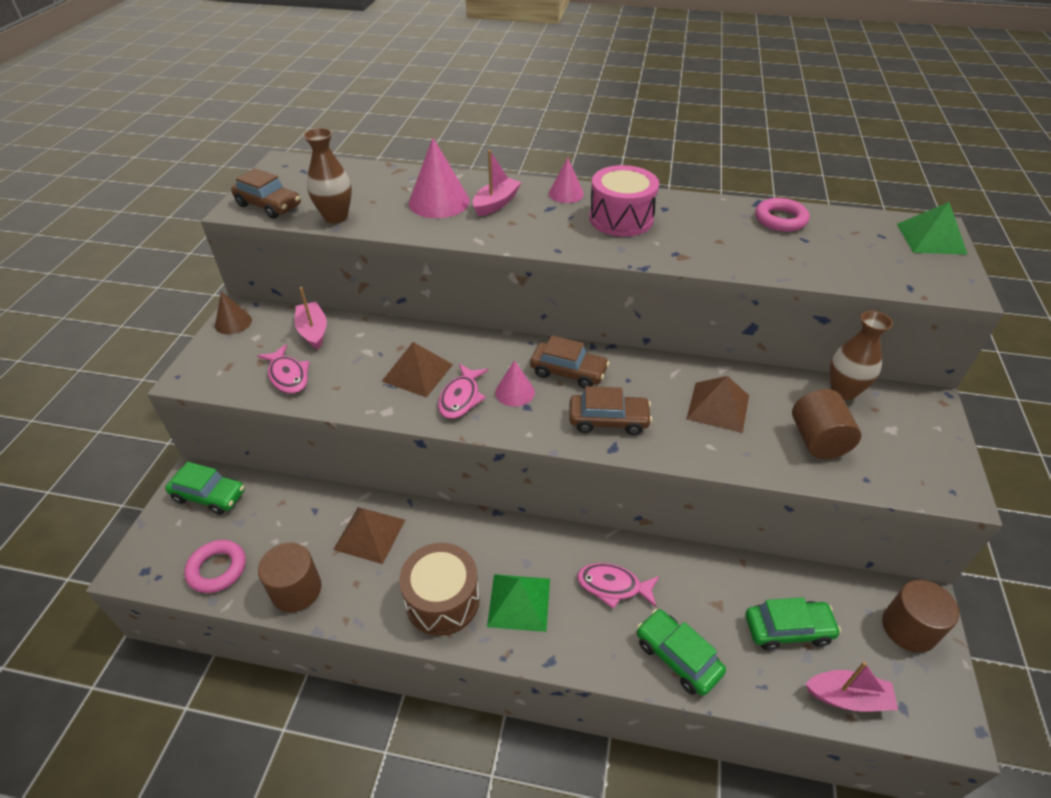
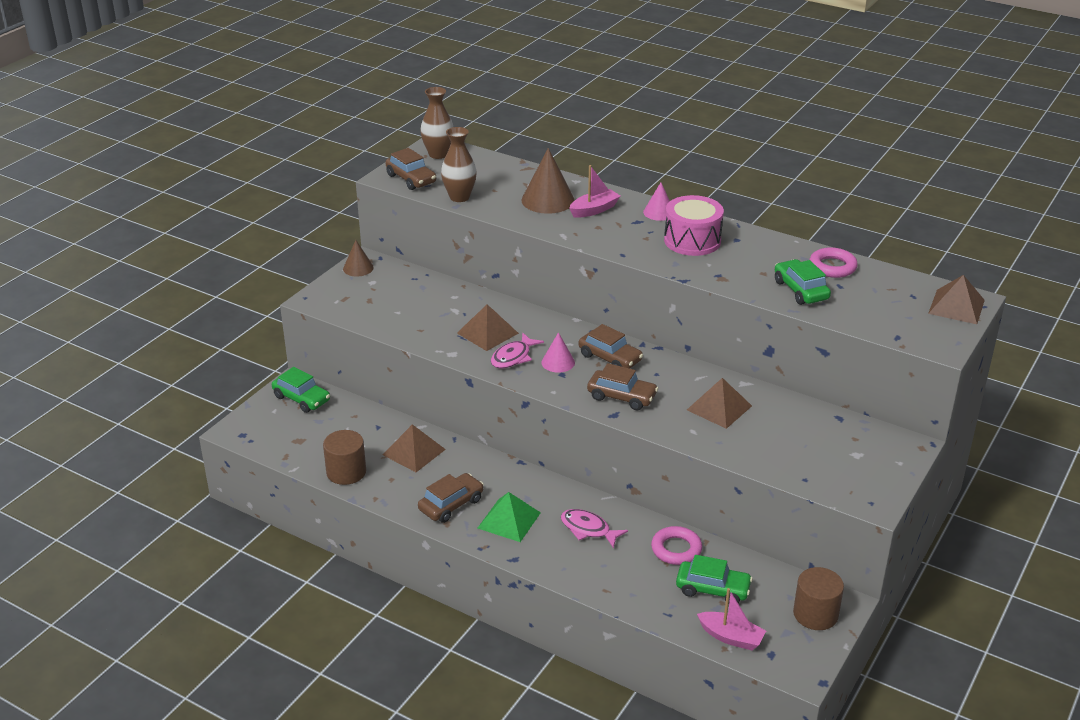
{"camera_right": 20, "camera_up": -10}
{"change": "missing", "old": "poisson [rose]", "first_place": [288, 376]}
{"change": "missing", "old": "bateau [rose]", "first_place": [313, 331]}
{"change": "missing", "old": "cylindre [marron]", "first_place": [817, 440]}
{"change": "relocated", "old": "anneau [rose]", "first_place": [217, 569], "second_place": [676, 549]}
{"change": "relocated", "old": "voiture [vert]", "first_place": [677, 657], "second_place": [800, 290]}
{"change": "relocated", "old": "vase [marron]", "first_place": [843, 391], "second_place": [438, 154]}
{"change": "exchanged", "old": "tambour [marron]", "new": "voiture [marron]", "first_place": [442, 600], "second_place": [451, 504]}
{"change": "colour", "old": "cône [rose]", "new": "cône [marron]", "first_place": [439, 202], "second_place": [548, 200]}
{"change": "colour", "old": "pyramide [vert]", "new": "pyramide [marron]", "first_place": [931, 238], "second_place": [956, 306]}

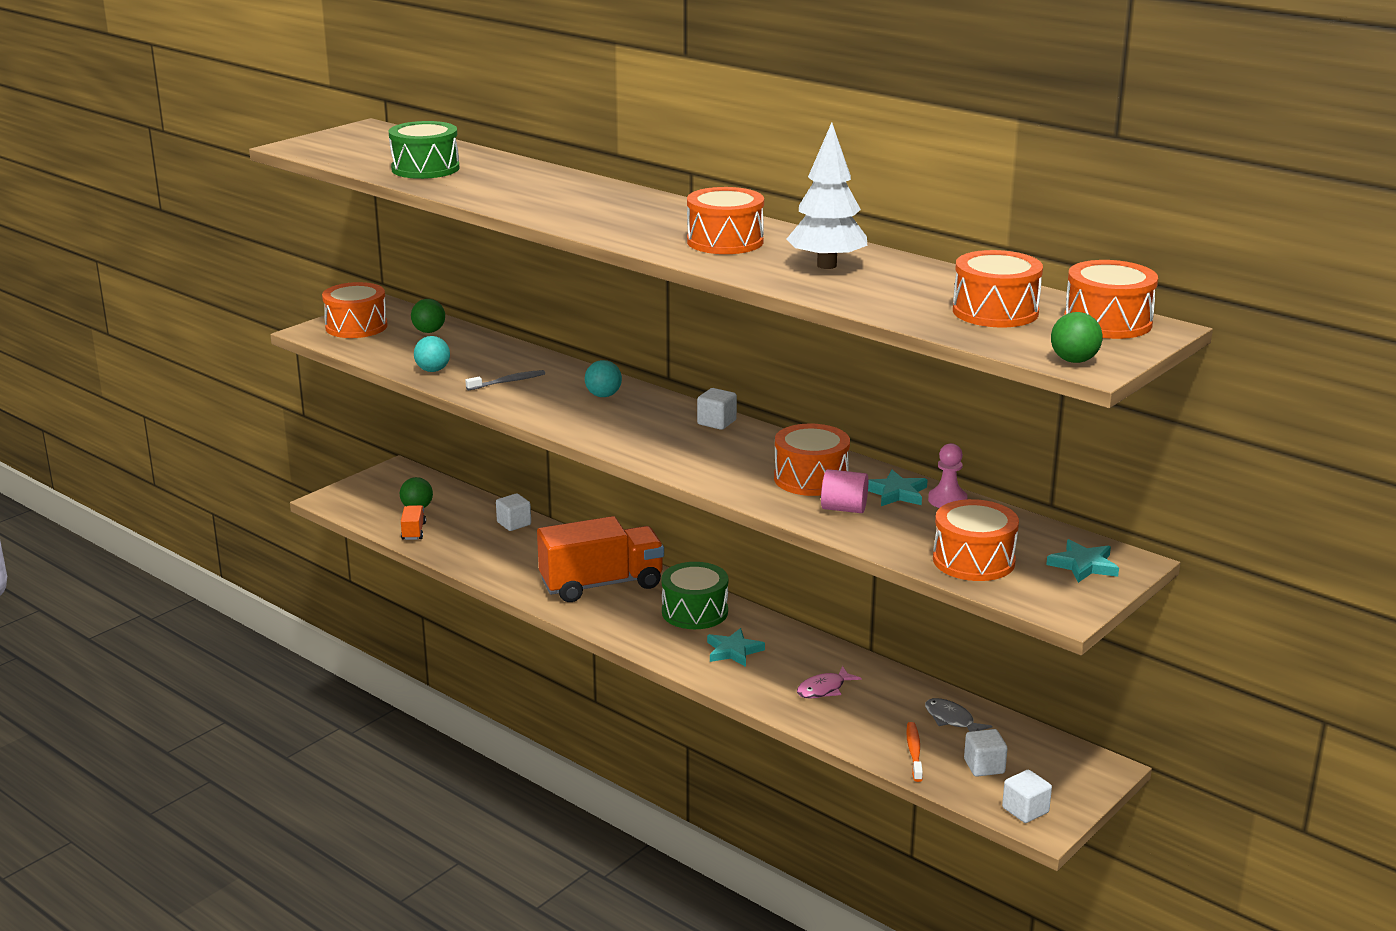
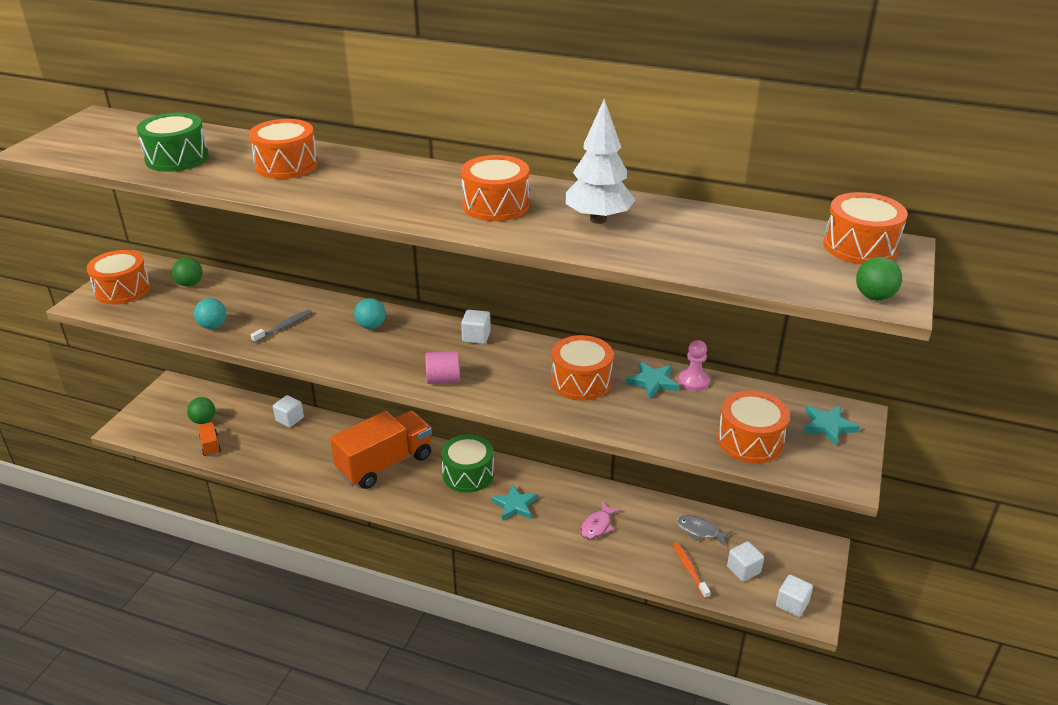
{"camera_right": -20, "camera_up": 10}
{"change": "relocated", "old": "cylindre [rose]", "first_place": [844, 509], "second_place": [443, 379]}
{"change": "relocated", "old": "tambour [orange]", "first_place": [995, 312], "second_place": [286, 165]}

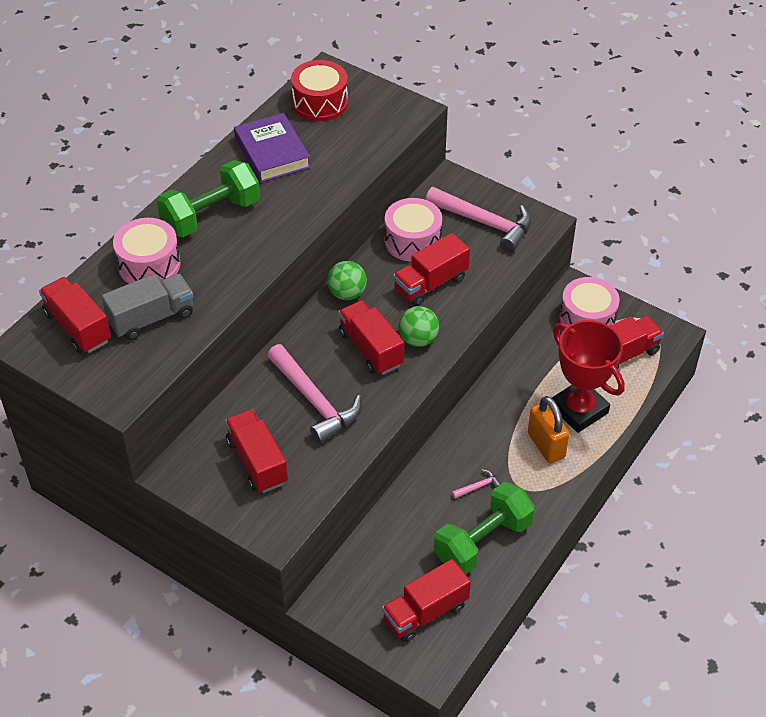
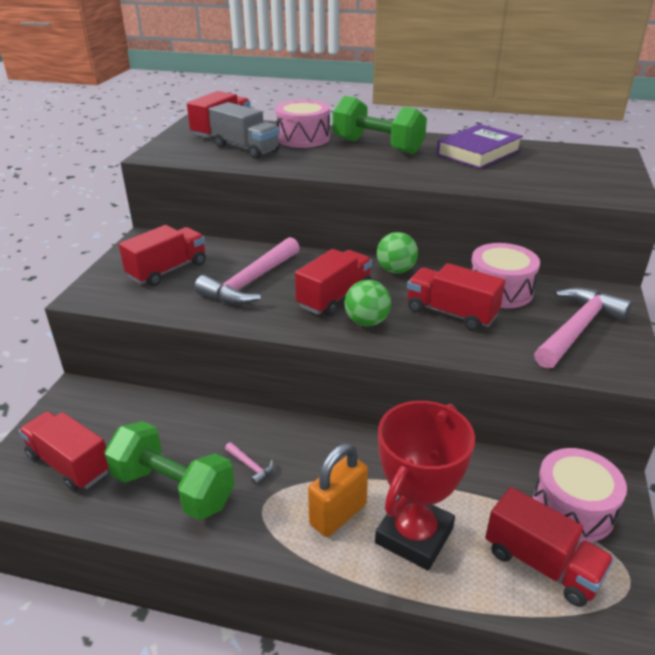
{"camera_right": 70, "camera_up": -15}
{"change": "missing", "old": "tambour [rouge]", "first_place": [320, 103]}
{"change": "spun", "old": "marteau [rose]", "first_place": [484, 223], "second_place": [577, 329], "degrees": -150}

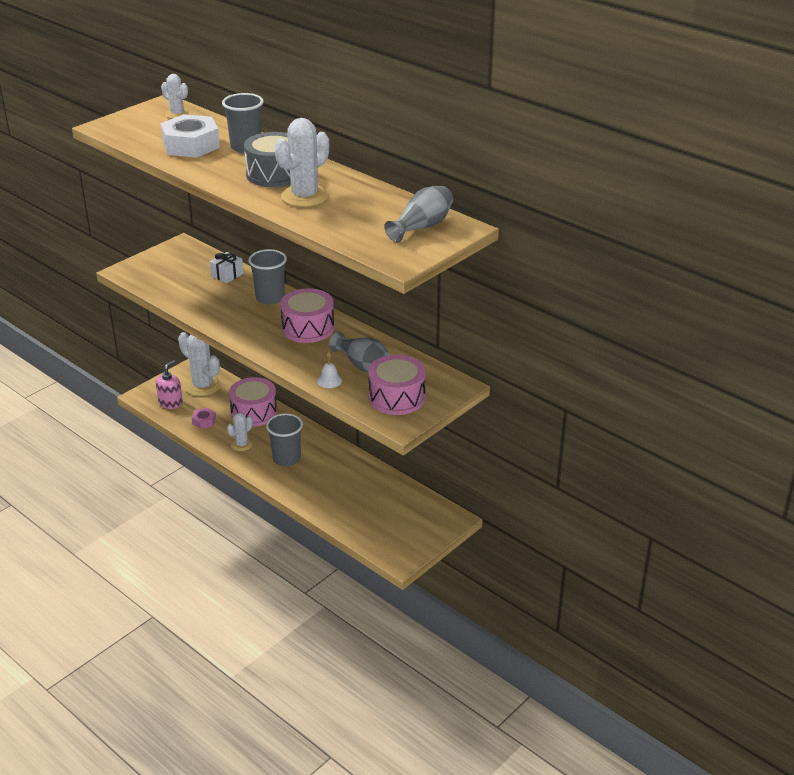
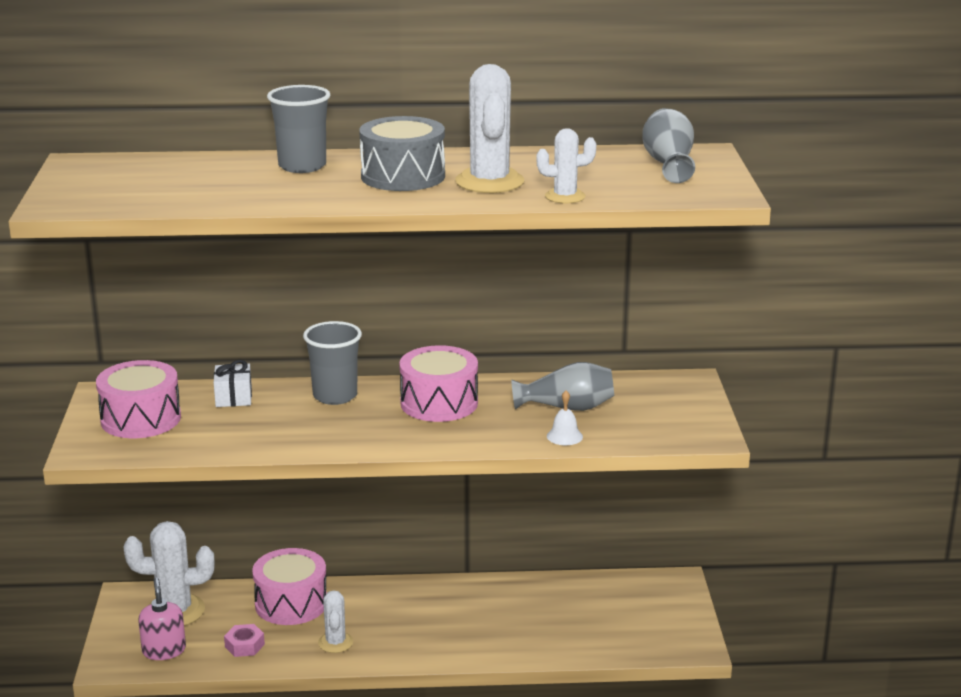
{"camera_right": -45, "camera_up": -10}
{"change": "missing", "old": "écrou [blanc]", "first_place": [191, 145]}
{"change": "missing", "old": "gobelet [gris]", "first_place": [286, 458]}
{"change": "relocated", "old": "cactus [blanc]", "first_place": [177, 114], "second_place": [565, 196]}
{"change": "relocated", "old": "tambour [rose]", "first_place": [397, 398], "second_place": [141, 419]}

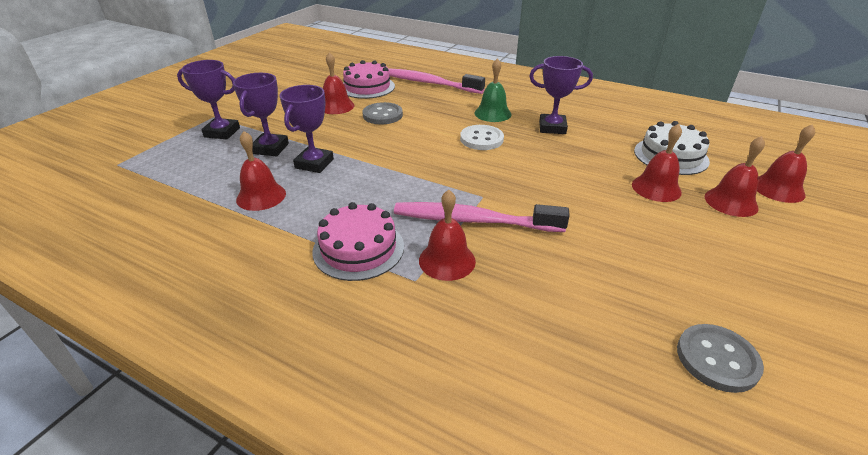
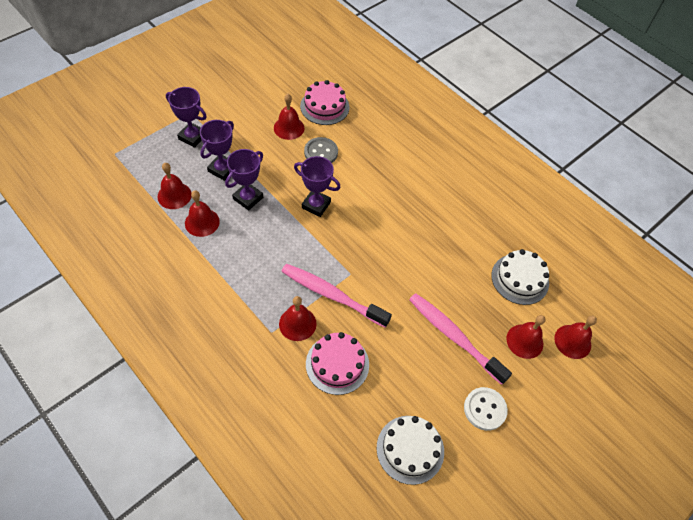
{"camera_right": 15, "camera_up": 20}
{"change": "missing", "old": "cloche [vert]", "first_place": [492, 113]}
{"change": "relocated", "old": "gâteau [rose]", "first_place": [358, 248], "second_place": [337, 364]}
{"change": "relocated", "old": "brosse à dents [rose]", "first_place": [429, 83], "second_place": [454, 336]}
{"change": "relocated", "old": "bouton [blanc]", "first_place": [481, 139], "second_place": [485, 409]}
{"change": "relocated", "old": "trophée [violet]", "first_place": [552, 128], "second_place": [316, 205]}
{"change": "relocated", "old": "cloche [rouge]", "first_place": [656, 188], "second_place": [174, 195]}
{"change": "exchanged", "old": "bouton [gris]", "new": "gâteau [blanc]", "first_place": [717, 359], "second_place": [410, 449]}

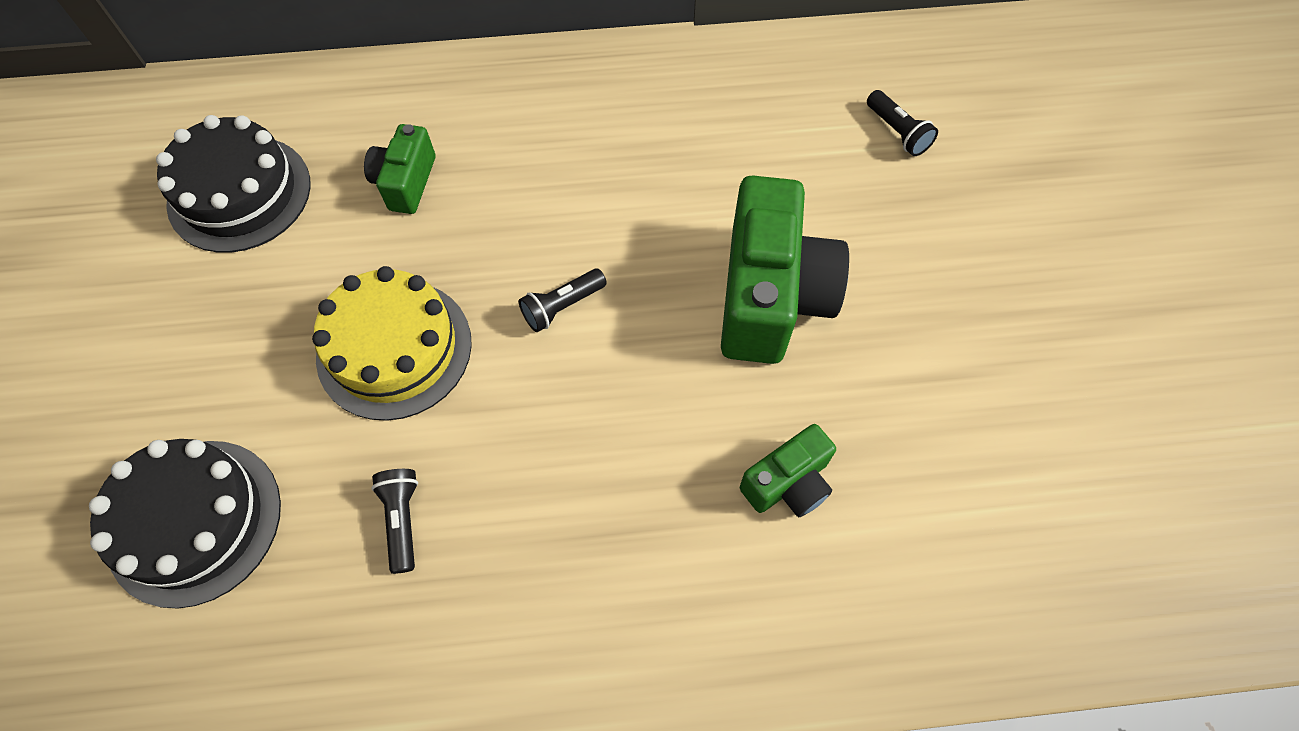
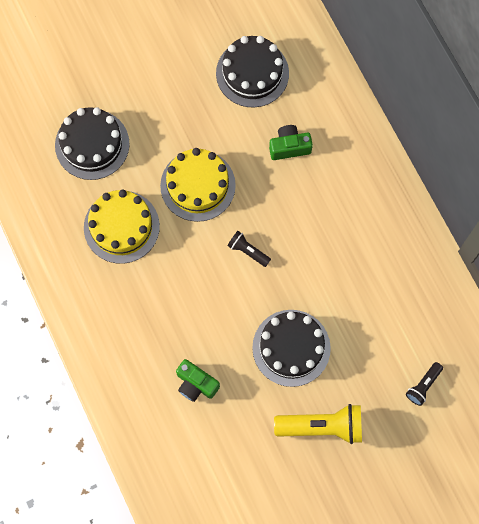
{"camera_right": 70, "camera_up": 10}
{"change": "appeared", "new": "lampe de poche [jaune]", "second_place": [322, 426]}
{"change": "exchanged", "old": "lampe de poche [noir]", "new": "gâteau [jaune]", "first_place": [402, 520], "second_place": [121, 227]}
{"change": "exchanged", "old": "appareil photo [vert]", "new": "gâteau [noir]", "first_place": [770, 296], "second_place": [291, 348]}

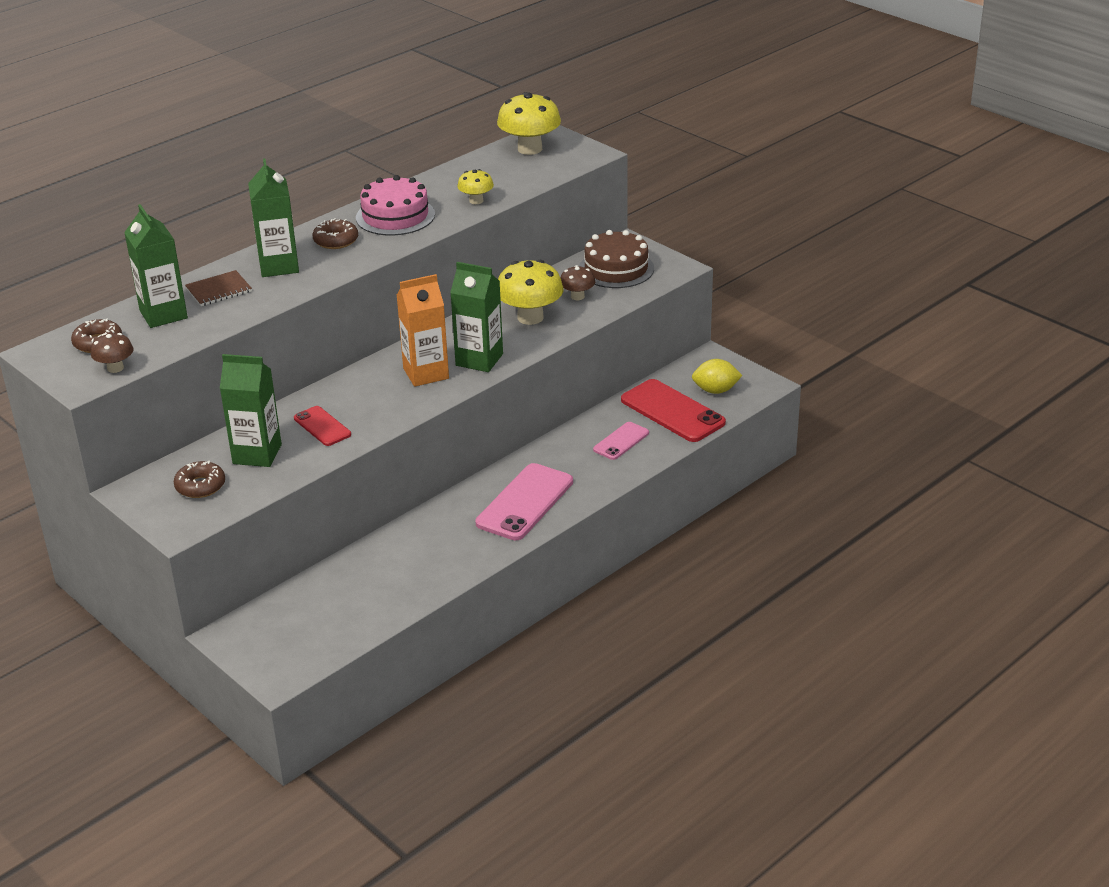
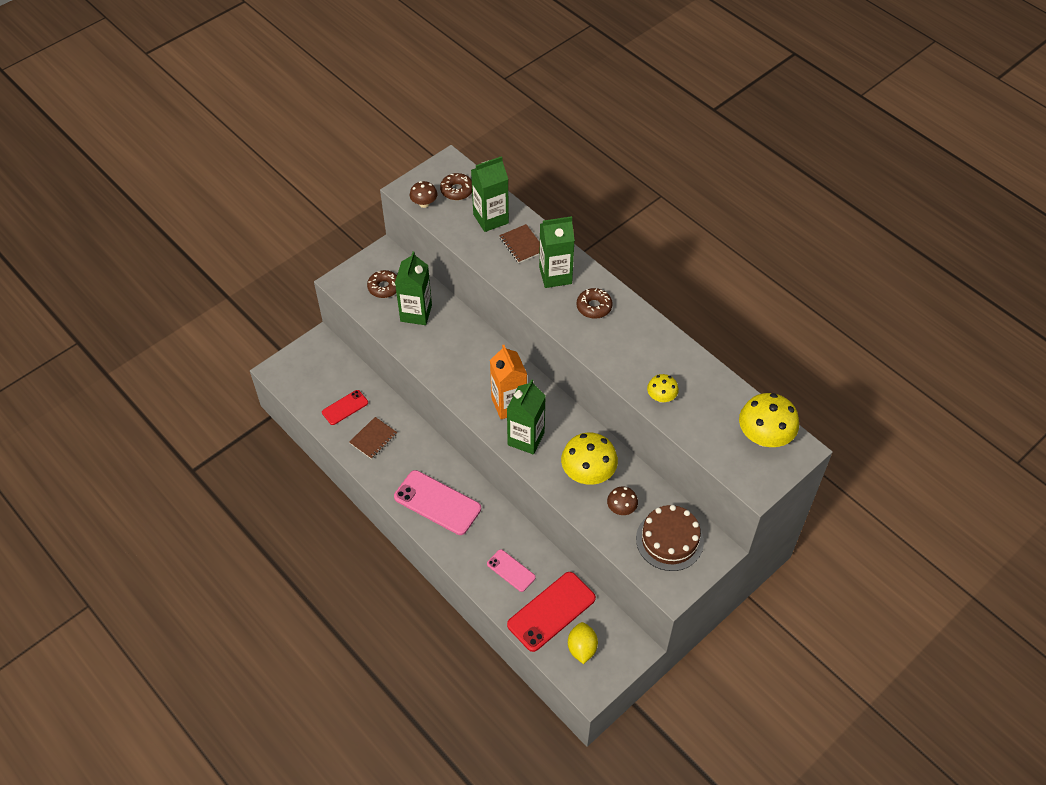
{"camera_right": 90, "camera_up": 20}
{"change": "missing", "old": "gâteau [rose]", "first_place": [395, 216]}
{"change": "appeared", "new": "carnet [marron]", "second_place": [373, 438]}
{"change": "relocated", "old": "téléphone [rouge]", "first_place": [322, 426], "second_place": [345, 407]}

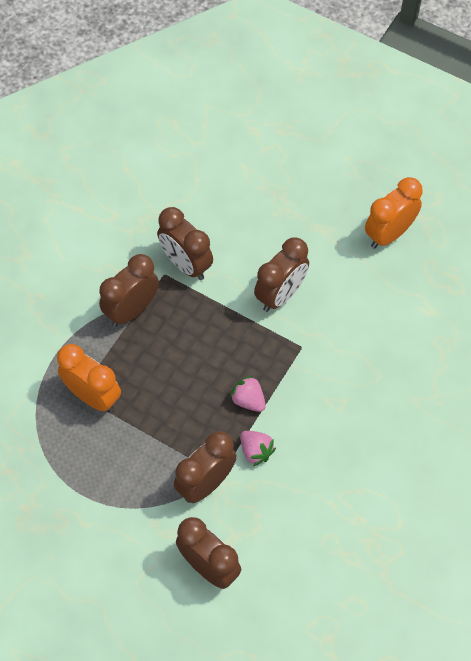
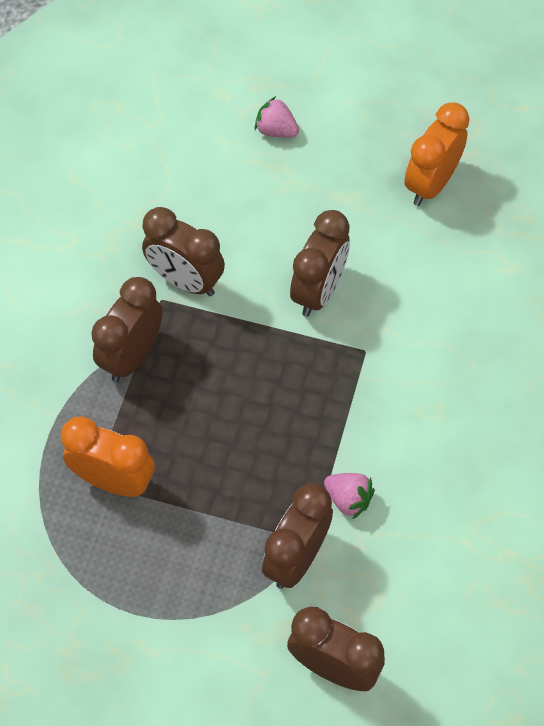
{"camera_right": -15, "camera_up": 0}
{"change": "relocated", "old": "fraise [rose]", "first_place": [248, 400], "second_place": [276, 130]}

